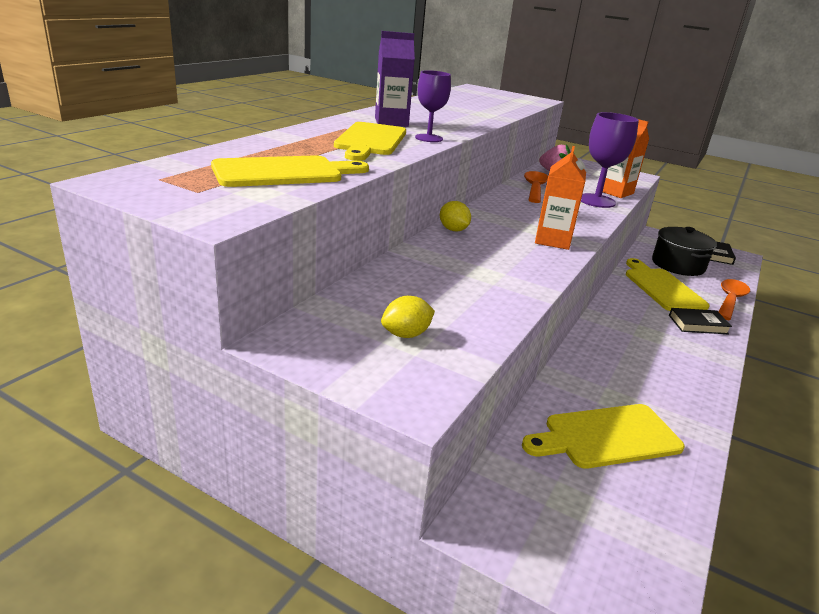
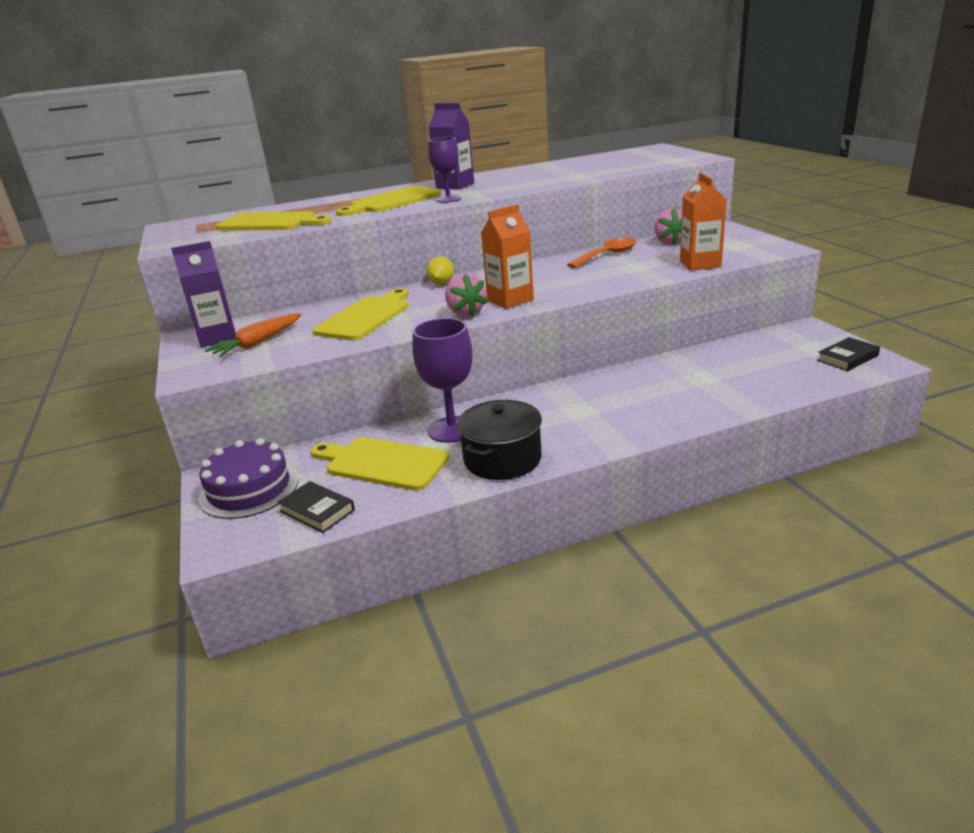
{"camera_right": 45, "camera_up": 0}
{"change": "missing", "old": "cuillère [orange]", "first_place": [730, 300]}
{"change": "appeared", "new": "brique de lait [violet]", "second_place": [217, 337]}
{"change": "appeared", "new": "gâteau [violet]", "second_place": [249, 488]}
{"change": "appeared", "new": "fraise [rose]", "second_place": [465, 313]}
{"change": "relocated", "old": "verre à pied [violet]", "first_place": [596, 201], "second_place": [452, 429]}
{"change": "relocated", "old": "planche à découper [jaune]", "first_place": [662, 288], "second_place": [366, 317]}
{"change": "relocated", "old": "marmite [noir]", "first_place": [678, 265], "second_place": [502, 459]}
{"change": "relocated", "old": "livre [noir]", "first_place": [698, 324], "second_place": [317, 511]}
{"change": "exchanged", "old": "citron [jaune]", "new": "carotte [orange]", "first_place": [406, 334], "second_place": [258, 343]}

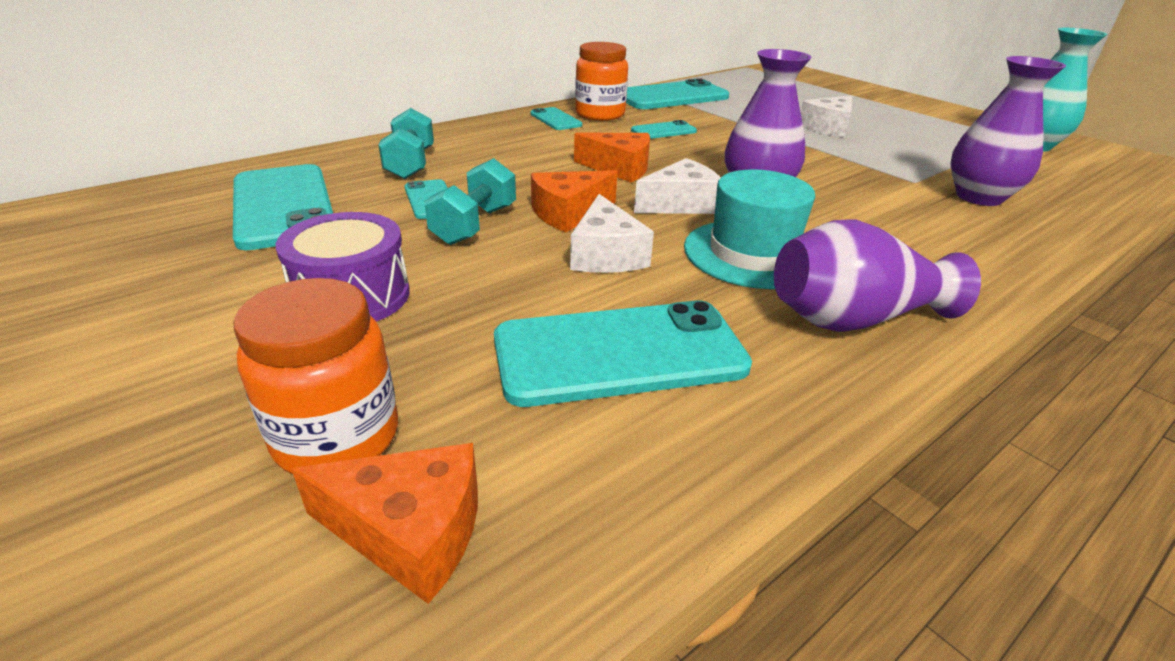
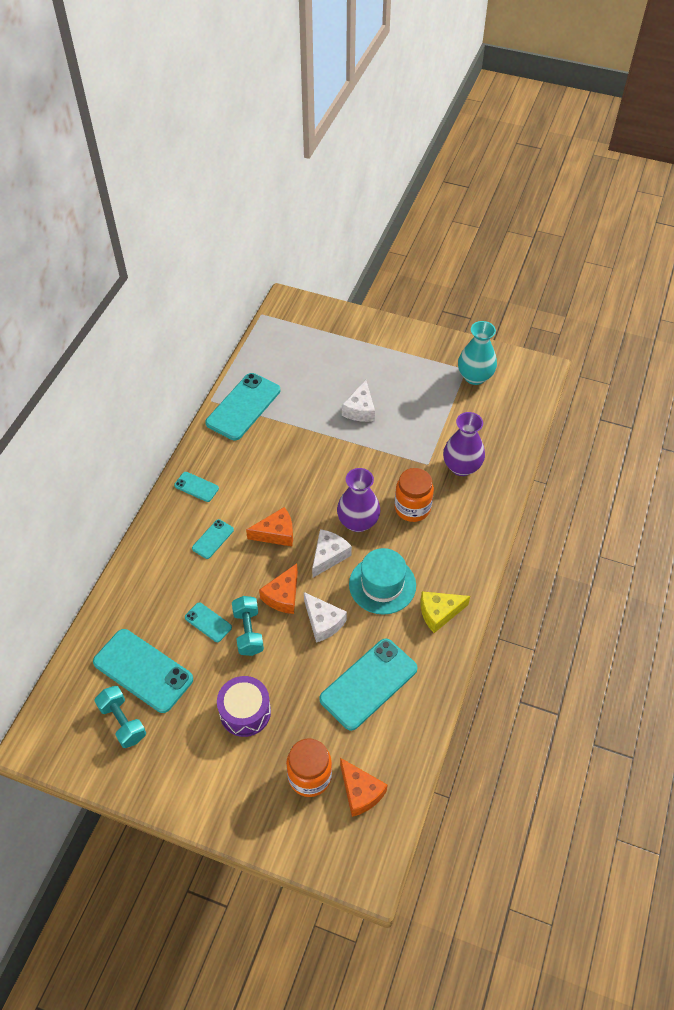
{"camera_right": -30, "camera_up": 20}
{"change": "relocated", "old": "haltère [turquoise]", "first_place": [410, 164], "second_place": [123, 722]}
{"change": "relocated", "old": "bocal [orange]", "first_place": [600, 114], "second_place": [412, 508]}
{"change": "relocated", "old": "téléphone [turquoise]", "first_place": [663, 131], "second_place": [213, 539]}
{"change": "exchanged", "old": "vase [violet]", "new": "fromage [jaune]", "first_place": [853, 319], "second_place": [439, 613]}
{"change": "spun", "old": "fromage [orange]", "first_place": [410, 532], "second_place": [360, 792], "degrees": 75}

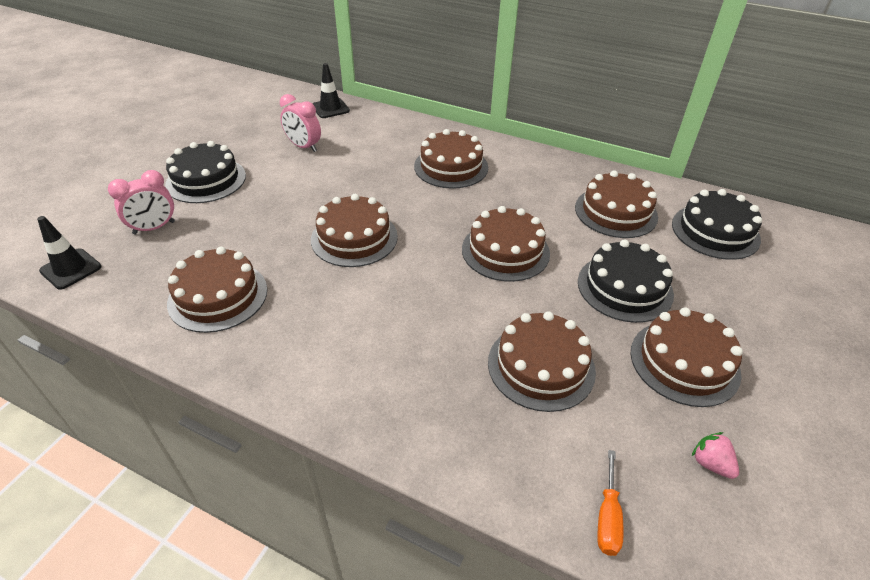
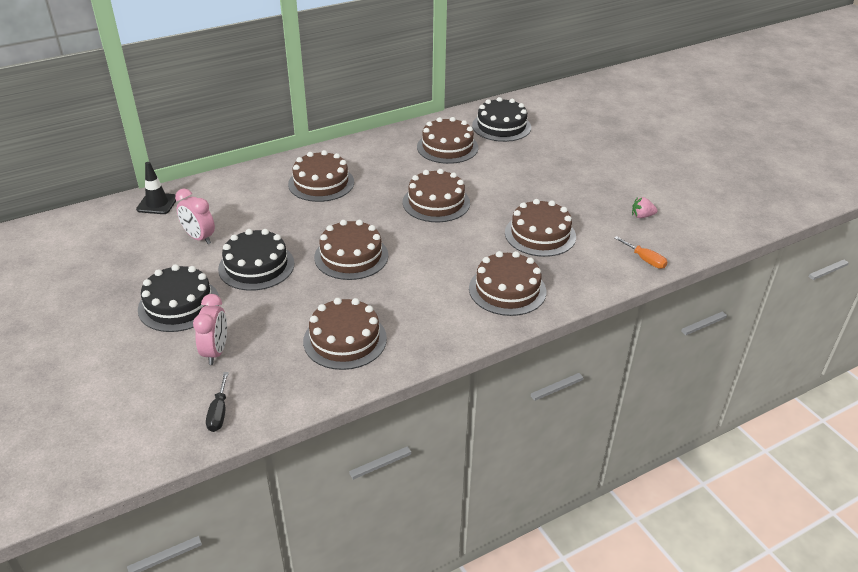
{"camera_right": -55, "camera_up": -5}
{"change": "relocated", "old": "gâteau [noir]", "first_place": [624, 287], "second_place": [256, 266]}
{"change": "relocated", "old": "gâteau [marron]", "first_place": [684, 362], "second_place": [507, 290]}
{"change": "exchanged", "old": "cône de chantier [noir]", "new": "tournevis [noir]", "first_place": [71, 269], "second_place": [219, 412]}
{"change": "spun", "old": "réveil [rose]", "first_place": [304, 147], "second_place": [199, 238], "degrees": 60}

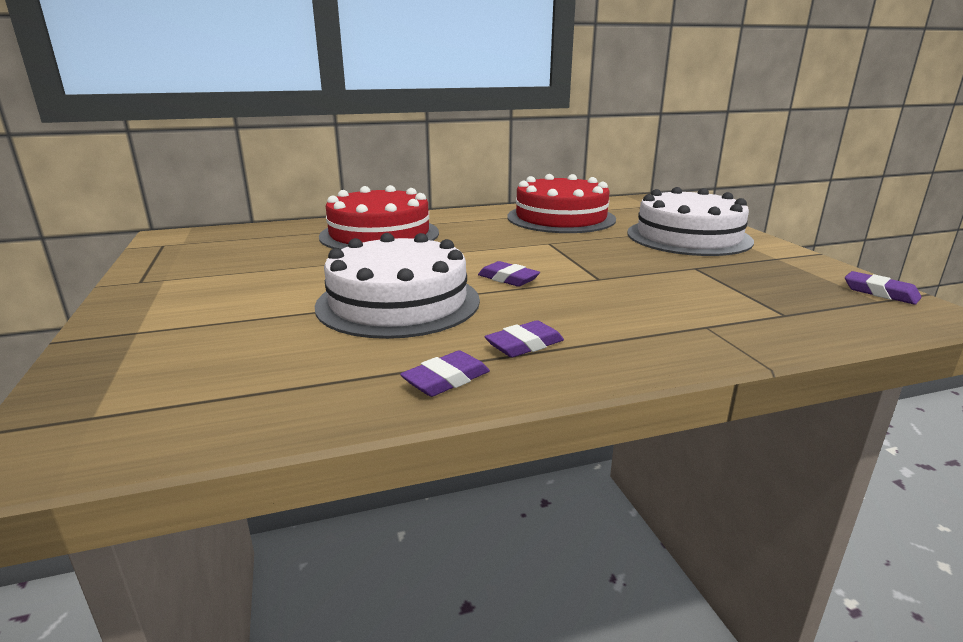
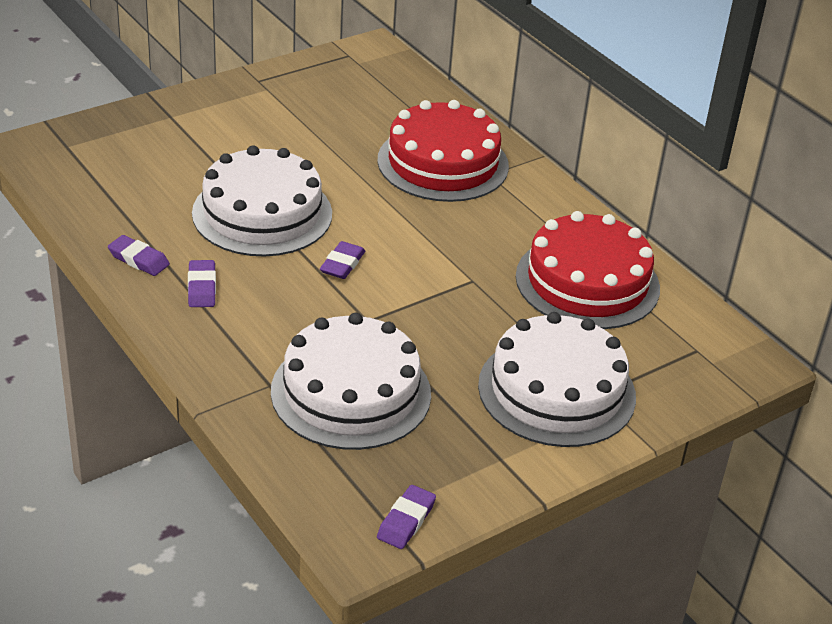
{"camera_right": 70, "camera_up": 15}
{"change": "appeared", "new": "gâteau [blanc]", "second_place": [351, 392]}
{"change": "spun", "old": "gomme [violet]", "first_place": [524, 345], "second_place": [202, 287], "degrees": 45}

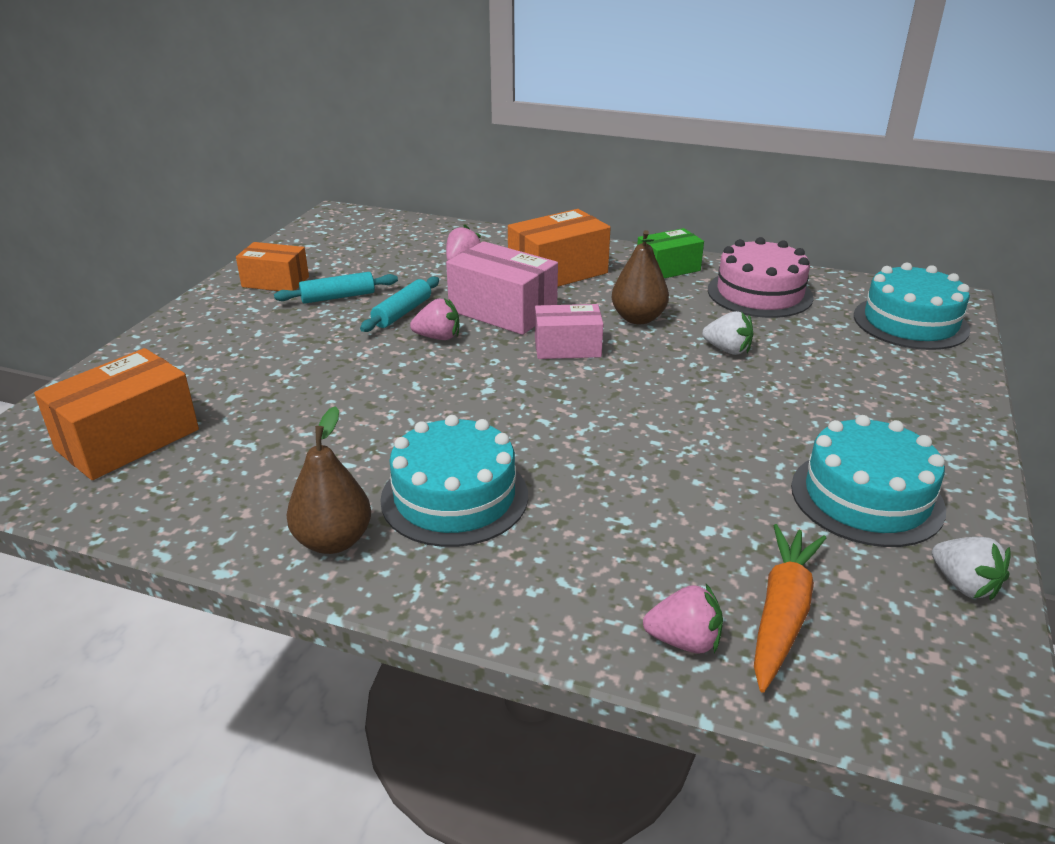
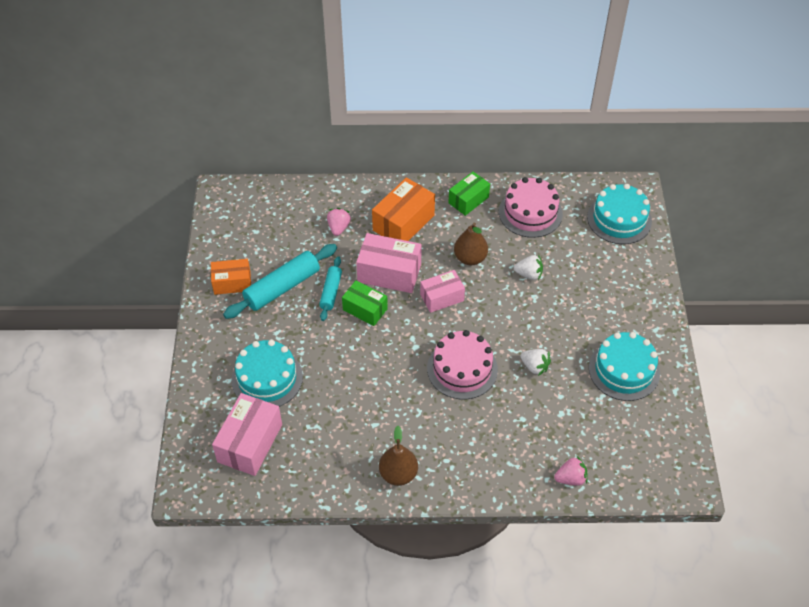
{"camera_right": -20, "camera_up": 20}
{"change": "missing", "old": "carotte [orange]", "first_place": [782, 614]}
{"change": "appeared", "new": "gâteau [rose]", "second_place": [462, 369]}
{"change": "relocated", "old": "gâteau [turquoise]", "first_place": [454, 497], "second_place": [267, 378]}
{"change": "relocated", "old": "fraise [blanc]", "first_place": [964, 585], "second_place": [534, 366]}
{"change": "exchanged", "old": "fraise [rose]", "new": "boîte [vert]", "first_place": [438, 337], "second_place": [365, 309]}
{"change": "colour", "old": "boîte [orange]", "new": "boîte [rose]", "first_place": [128, 439], "second_place": [250, 443]}
{"change": "size", "old": "rouleau à pâtisserie [turquoise]", "first_place": [338, 297], "second_place": [282, 287], "factor": 1.72}

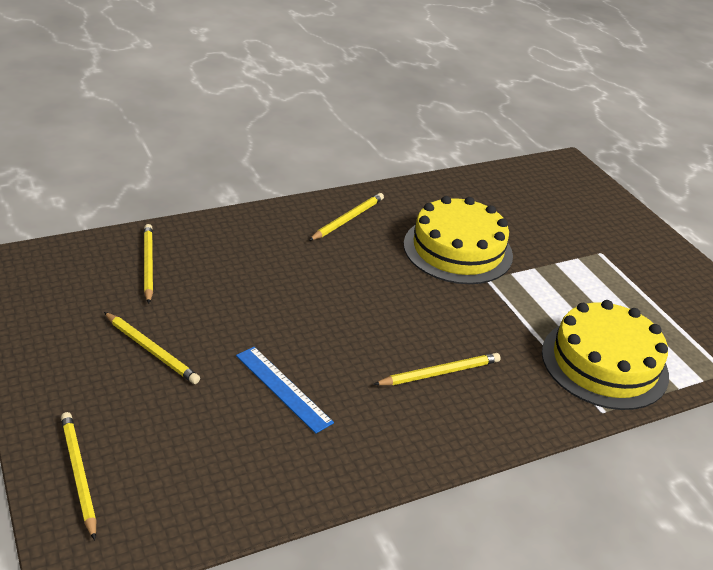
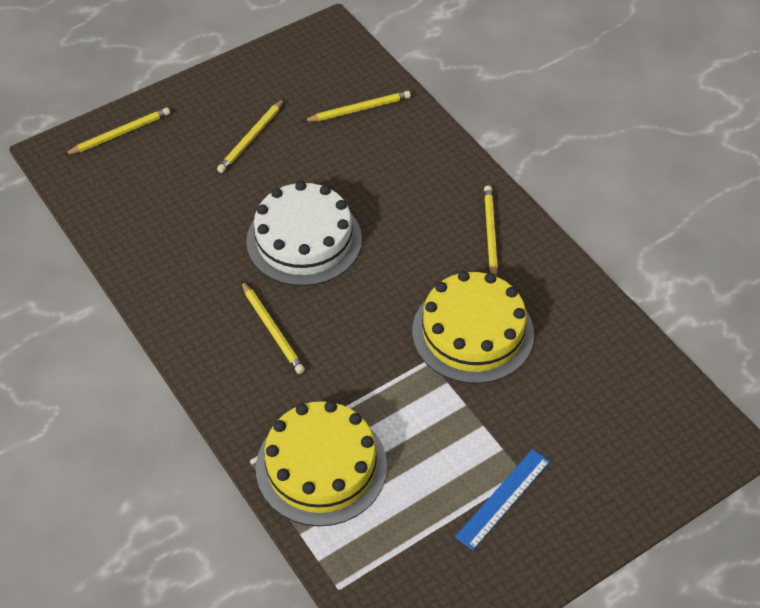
{"camera_right": 85, "camera_up": 15}
{"change": "appeared", "new": "gâteau [blanc]", "second_place": [304, 240]}
{"change": "relocated", "old": "règle [bleu]", "first_place": [283, 388], "second_place": [503, 499]}
{"change": "spun", "old": "crayon [jaune]", "first_place": [347, 219], "second_place": [490, 233], "degrees": -120}

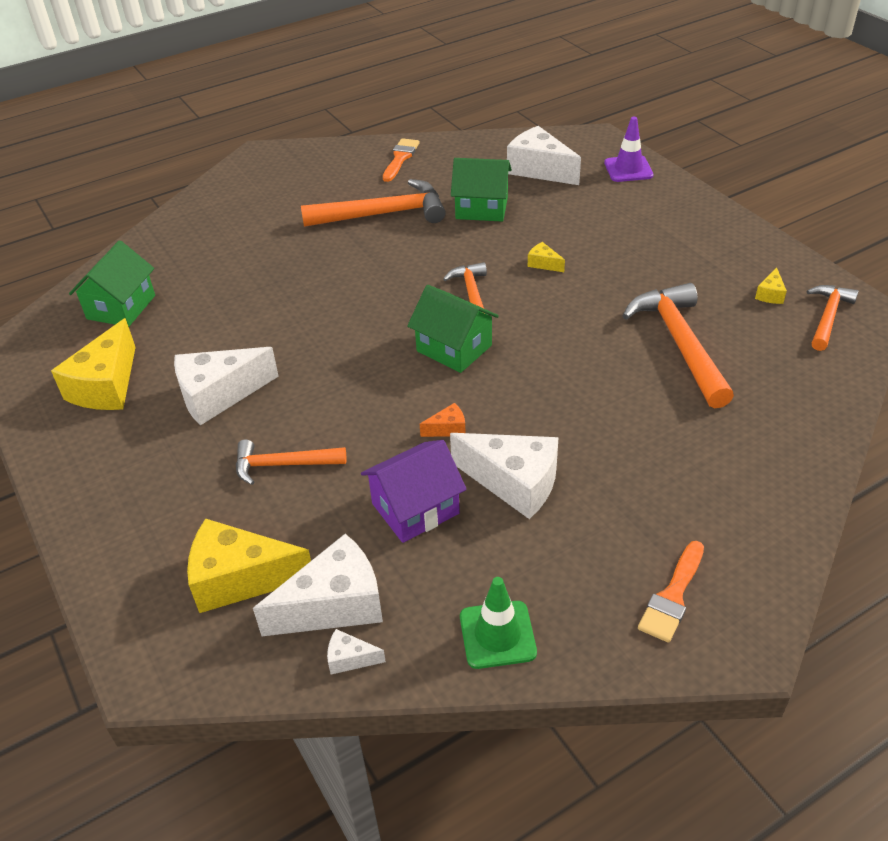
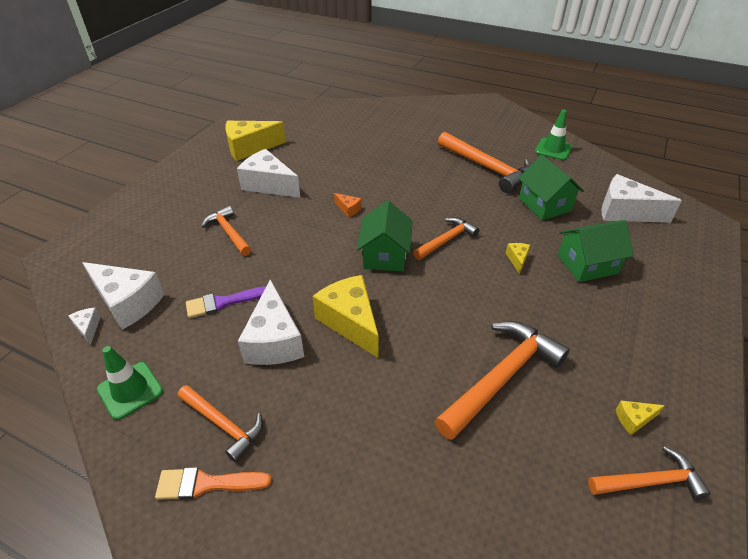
{"camera_right": 55, "camera_up": 0}
{"change": "missing", "old": "cône de chantier [violet]", "first_place": [628, 169]}
{"change": "appeared", "new": "marteau [orange]", "second_place": [223, 424]}
{"change": "relocated", "old": "maison [vert]", "first_place": [121, 307], "second_place": [587, 264]}
{"change": "relocated", "old": "fromage [jaune]", "first_place": [240, 579], "second_place": [350, 322]}
{"change": "relocated", "old": "fromage [orange]", "first_place": [448, 429], "second_place": [348, 209]}
{"change": "exchanged", "old": "maison [violet]", "new": "pinceau [violet]", "first_place": [415, 508], "second_place": [223, 302]}
{"change": "exchanged", "old": "pinceau [orange]", "new": "cône de chantier [vert]", "first_place": [400, 158], "second_place": [553, 149]}
{"change": "spun", "old": "fromage [blanc]", "first_place": [539, 169], "second_place": [625, 212], "degrees": -75}

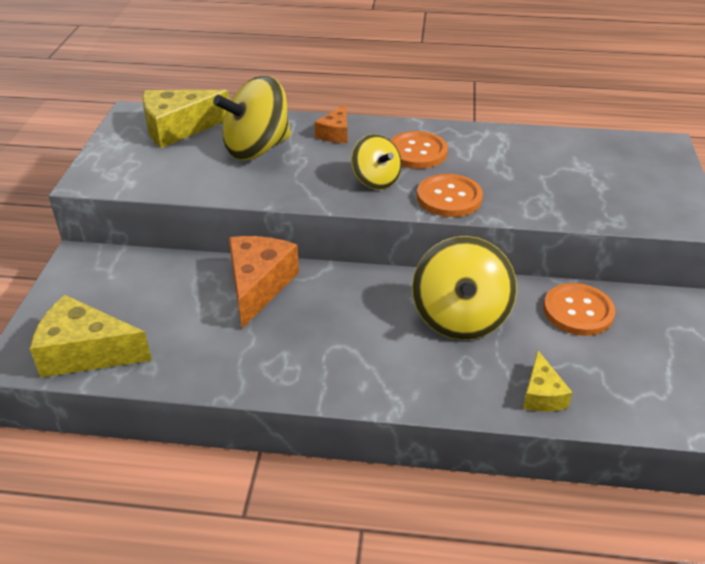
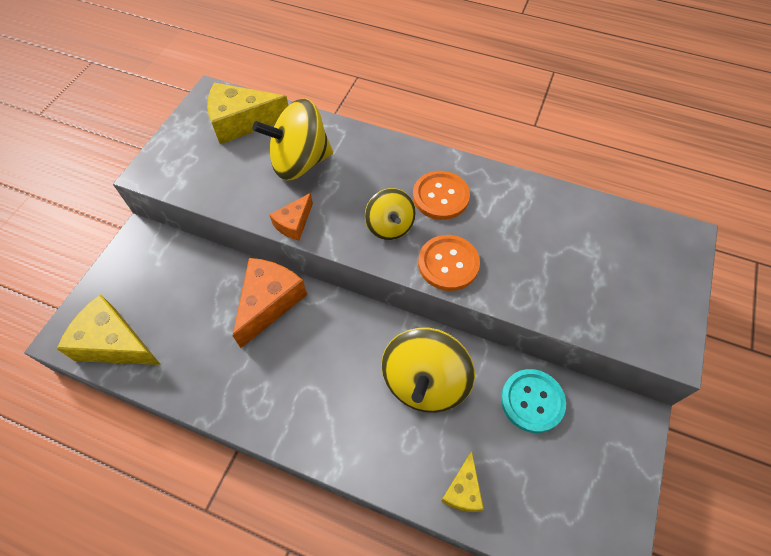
{"camera_right": 15, "camera_up": 20}
{"change": "relocated", "old": "fromage [orange]", "first_place": [335, 133], "second_place": [294, 223]}
{"change": "colour", "old": "bouton [orange]", "new": "bouton [turquoise]", "first_place": [578, 311], "second_place": [532, 401]}

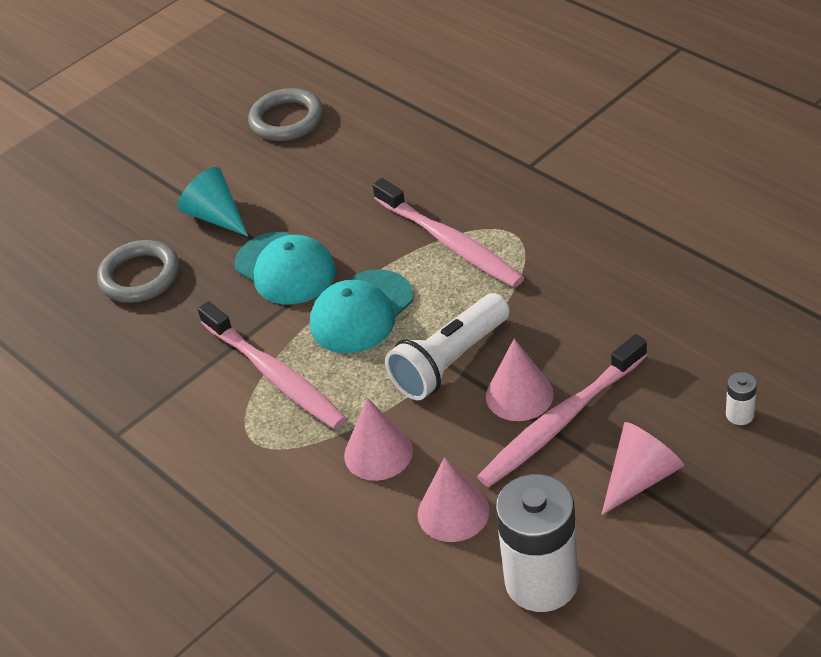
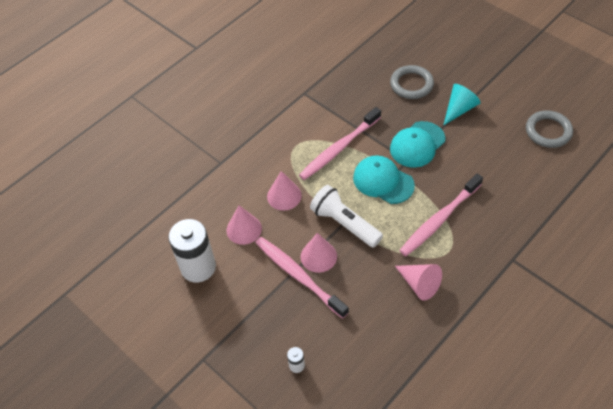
{"camera_right": 85, "camera_up": 10}
{"change": "relocated", "old": "cône [rose]", "first_place": [640, 478], "second_place": [419, 284]}

